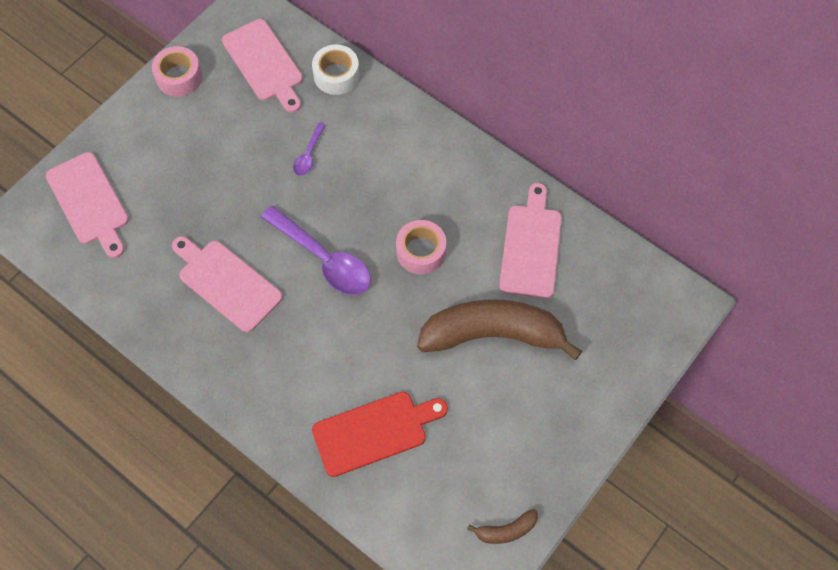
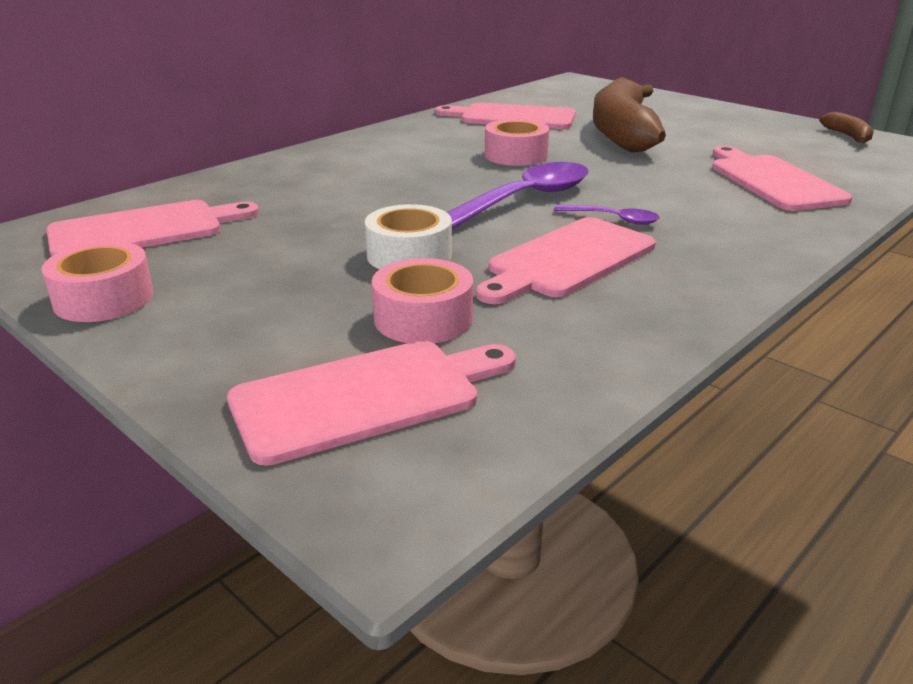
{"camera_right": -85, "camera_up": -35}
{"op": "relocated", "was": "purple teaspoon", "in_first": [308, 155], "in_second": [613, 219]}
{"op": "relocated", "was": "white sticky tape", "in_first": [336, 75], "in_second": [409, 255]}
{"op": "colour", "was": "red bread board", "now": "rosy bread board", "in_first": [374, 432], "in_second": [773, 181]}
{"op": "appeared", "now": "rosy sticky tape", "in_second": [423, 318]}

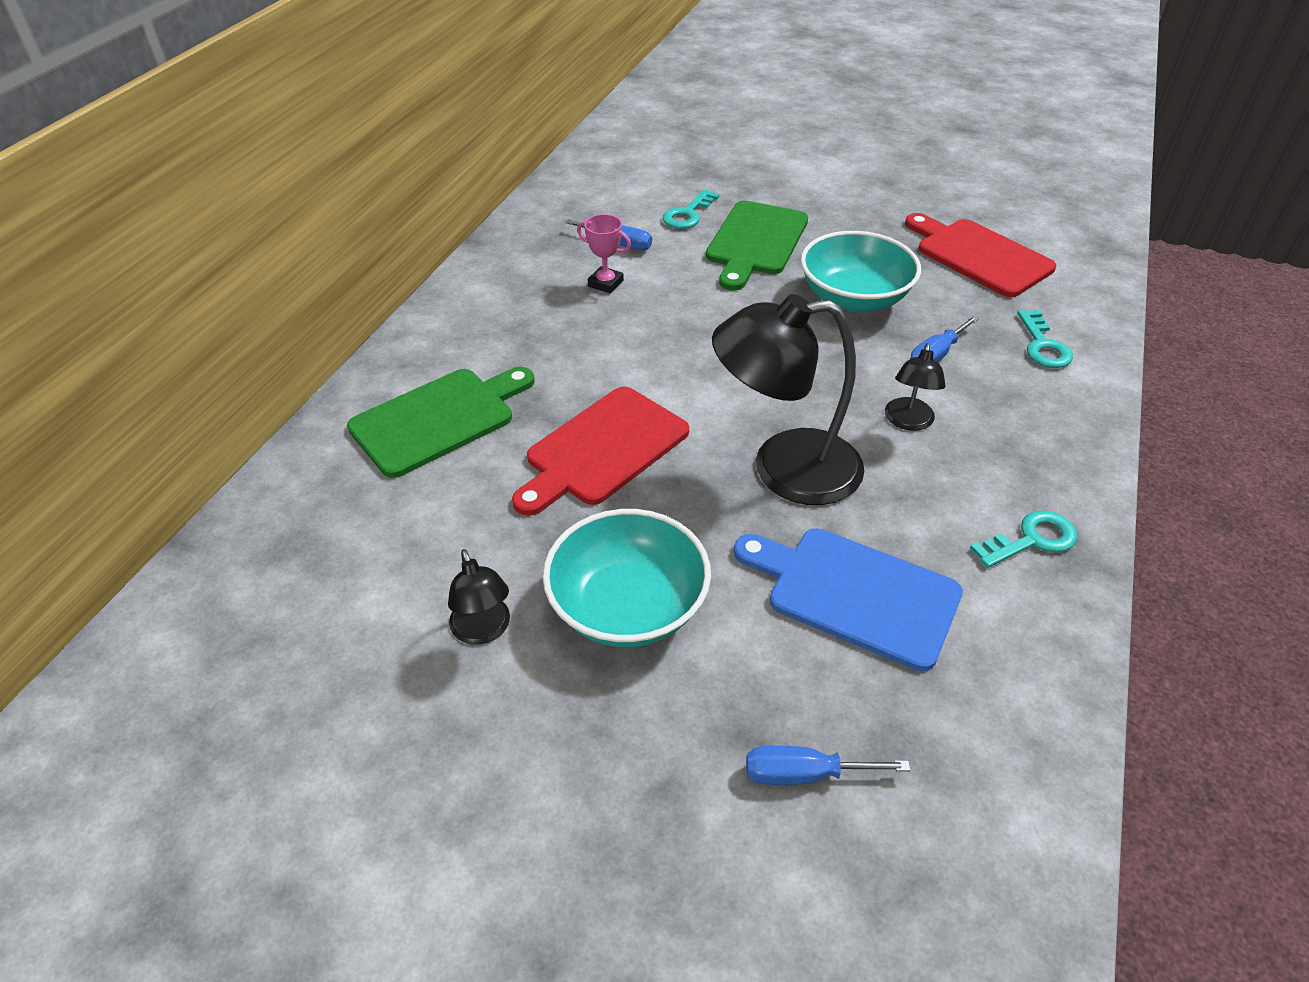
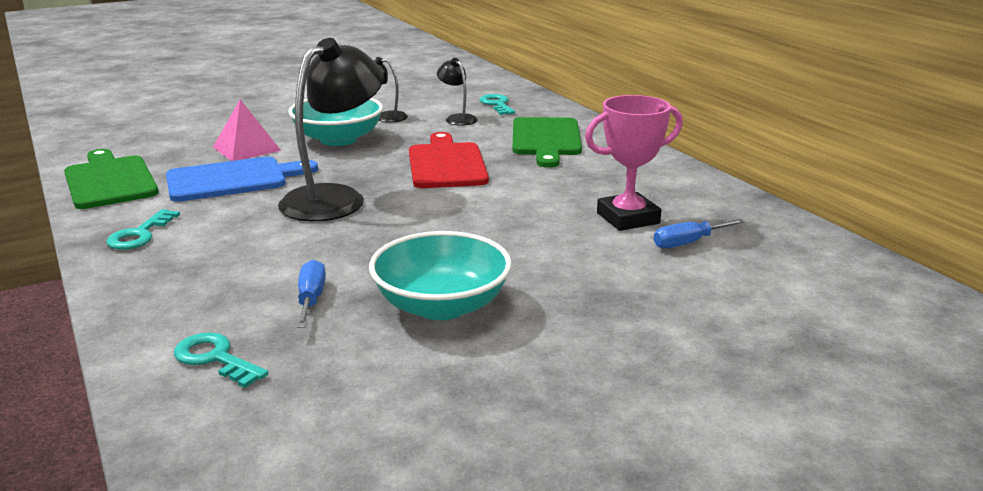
{"camera_right": 130, "camera_up": -20}
{"op": "size", "was": "rosy award cup", "in_first": [605, 283], "in_second": [628, 218], "ratio": 1.76}
{"op": "relocated", "was": "turquoise key", "in_first": [688, 214], "in_second": [497, 104]}
{"op": "relocated", "was": "leaf-green bread board", "in_first": [755, 242], "in_second": [110, 181]}
{"op": "missing", "was": "cobalt hand screwdriver", "in_first": [804, 774]}
{"op": "relocated", "was": "ebony lamp", "in_first": [908, 422], "in_second": [457, 118]}
{"op": "missing", "was": "red bread board", "in_first": [979, 255]}
{"op": "appeared", "now": "rosy pyramid", "in_second": [246, 149]}

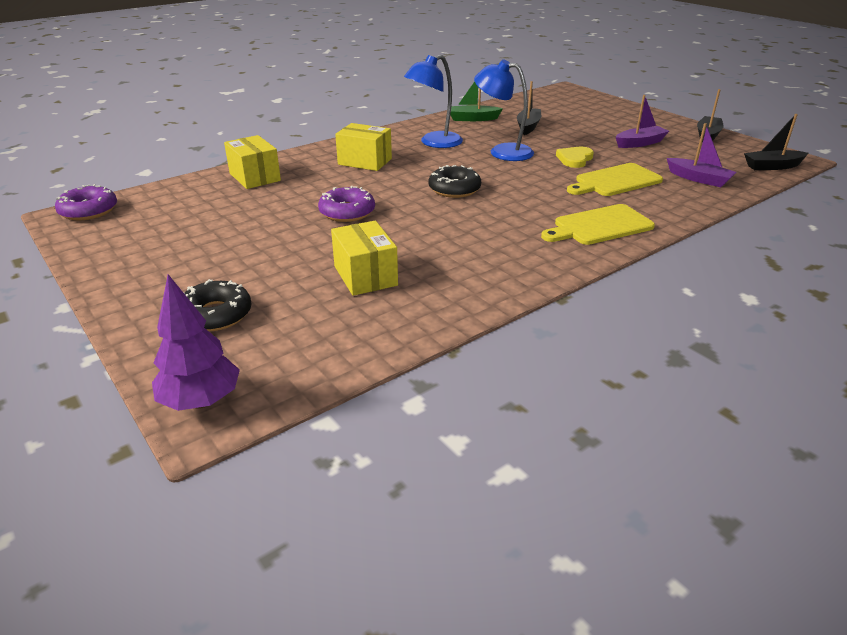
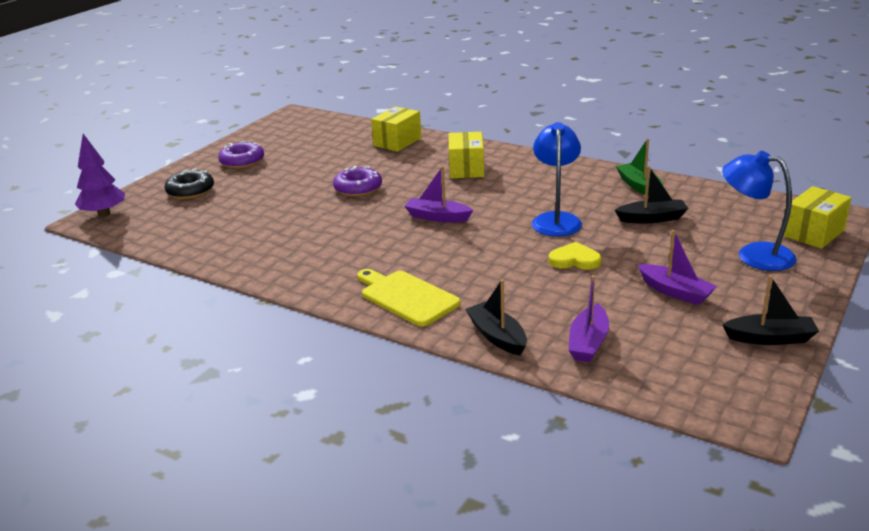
{"camera_right": 70, "camera_up": -5}
{"op": "relocated", "was": "purple doughnut", "in_first": [89, 211], "in_second": [242, 161]}
{"op": "relocated", "was": "golden package", "in_first": [365, 276], "in_second": [814, 233]}
{"op": "relocated", "was": "cobalt lamp", "in_first": [434, 143], "in_second": [754, 254]}
{"op": "exchanged", "was": "ebony doughnut", "now": "purple toy boat", "in_first": [454, 189], "in_second": [437, 217]}
{"op": "missing", "was": "golden bread board", "in_first": [615, 181]}
{"op": "relocated", "was": "ebony toy boat", "in_first": [772, 166], "in_second": [497, 336]}

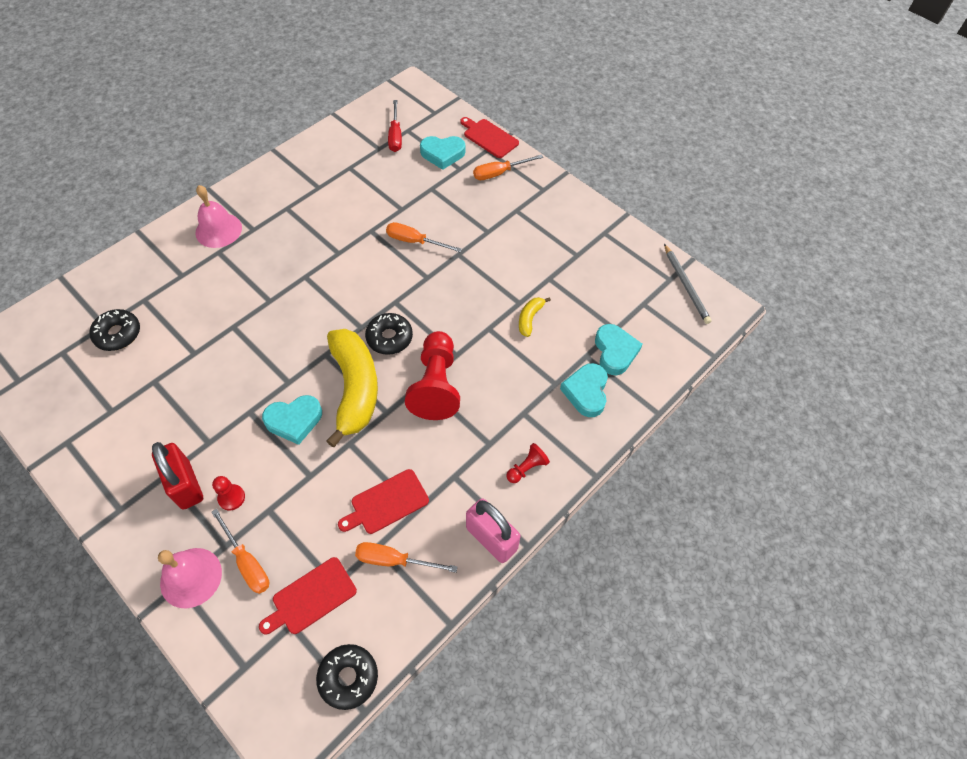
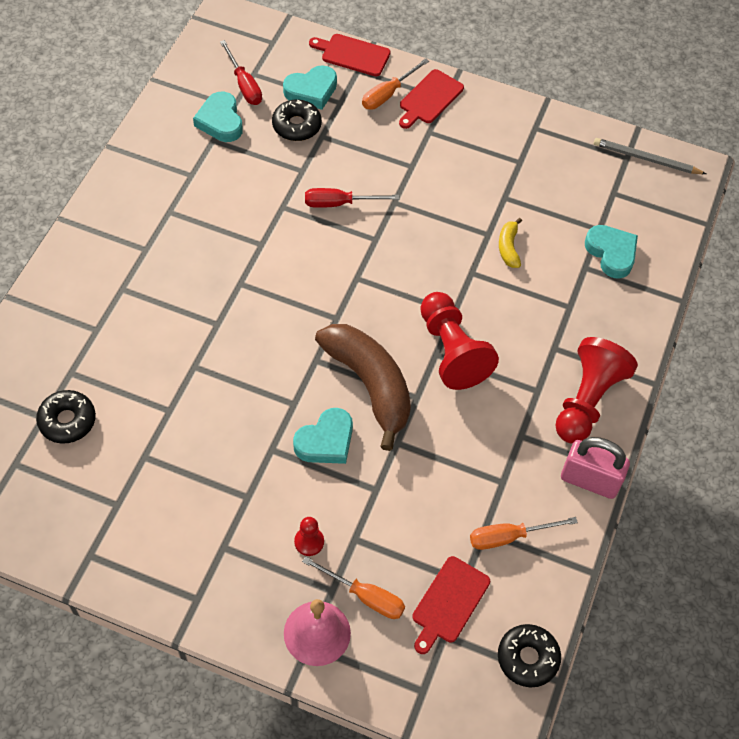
{"camera_right": -25, "camera_up": 0}
{"op": "missing", "was": "red padlock", "in_first": [185, 485]}
{"op": "missing", "was": "rosy bell", "in_first": [218, 230]}
{"op": "colour", "was": "golden banana fruit", "now": "dark brown banana fruit", "in_first": [355, 388], "in_second": [369, 385]}
{"op": "relocated", "was": "red bread board", "in_first": [386, 503], "in_second": [429, 99]}
{"op": "relocated", "was": "ebony doughnut", "in_first": [389, 338], "in_second": [296, 126]}
{"op": "colour", "was": "orange-coloured hand screwdriver", "now": "red hand screwdriver", "in_first": [415, 241], "in_second": [339, 203]}
{"op": "size", "was": "red pawn", "in_first": [527, 468], "in_second": [587, 400], "ratio": 2.18}
{"op": "relocated", "was": "turquoise heart shape", "in_first": [586, 392], "in_second": [220, 121]}
{"op": "spun", "was": "grey lead pencil", "in_first": [686, 285], "in_second": [646, 159], "clockwise": 150}

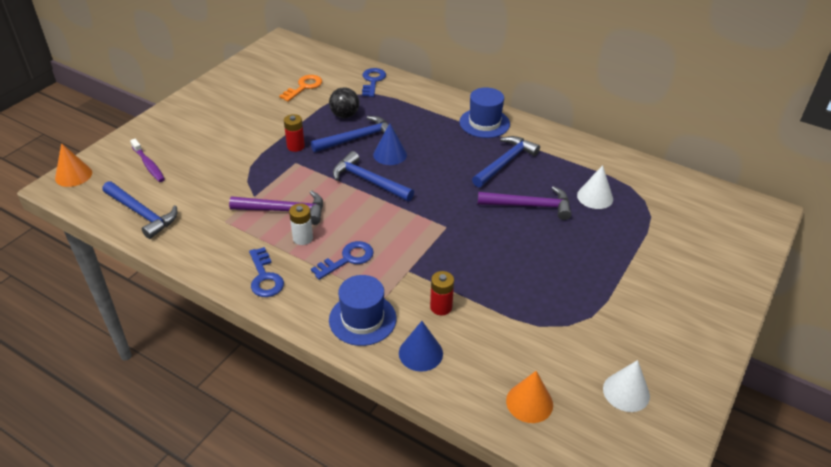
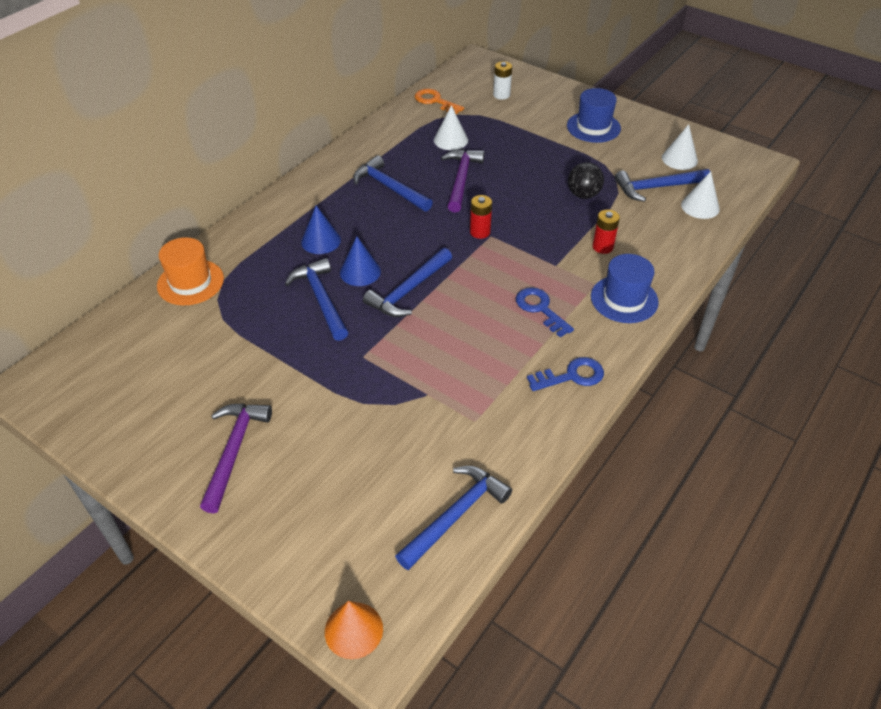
{"camera_right": -85, "camera_up": 5}
{"op": "missing", "was": "purple tooth brush", "in_first": [149, 165]}
{"op": "relocated", "was": "purple hammer", "in_first": [285, 211], "in_second": [234, 450]}
{"op": "relocated", "was": "orange-coloured key", "in_first": [304, 87], "in_second": [435, 101]}
{"op": "relocated", "was": "red power cell", "in_first": [295, 146], "in_second": [480, 232]}
{"op": "relocated", "was": "white power cell", "in_first": [303, 238], "in_second": [501, 95]}
{"op": "relocated", "was": "ebony play ball", "in_first": [344, 115], "in_second": [583, 195]}
{"op": "exchanged", "was": "cobalt key", "now": "orange-coloured hat", "in_first": [373, 81], "in_second": [190, 282]}
{"op": "relocated", "was": "cobalt cone shape", "in_first": [420, 353], "in_second": [321, 241]}
{"op": "relocated", "was": "cobalt hat", "in_first": [484, 123], "in_second": [593, 127]}
{"op": "colour", "was": "orange-coloured cone shape", "now": "white cone shape", "in_first": [529, 402], "in_second": [700, 206]}
{"op": "appeared", "now": "cobalt hammer", "in_second": [656, 187]}

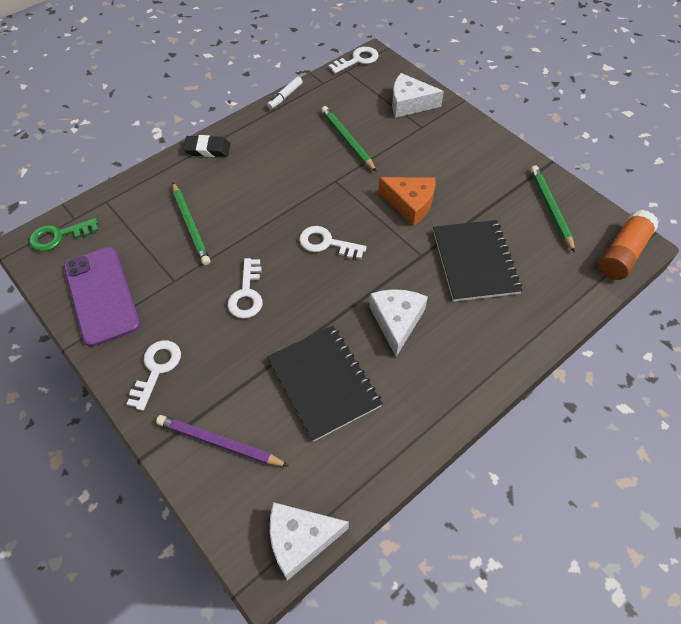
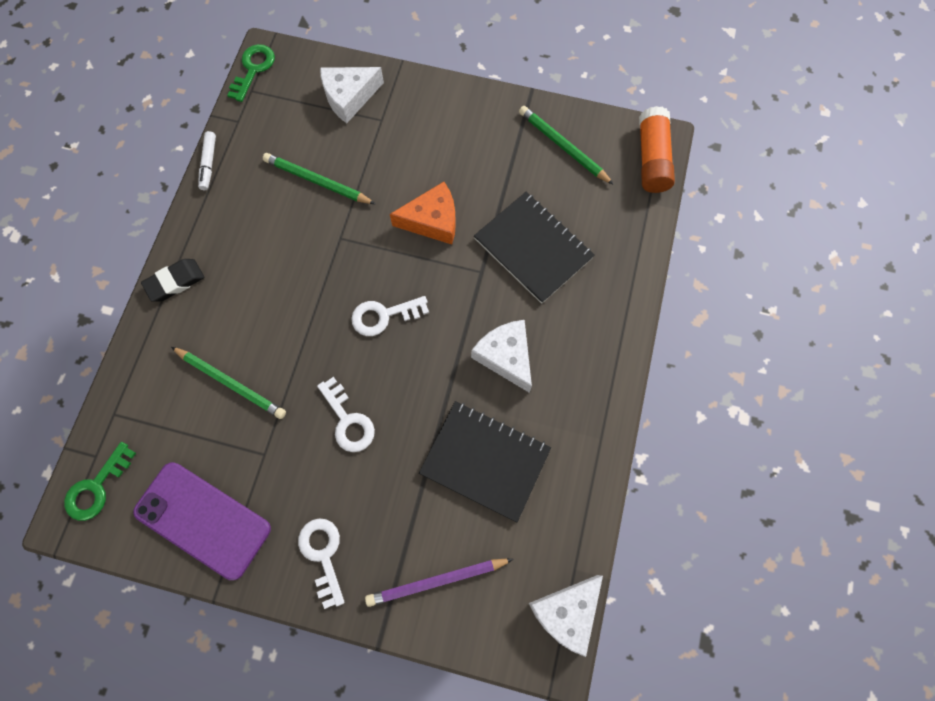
{"camera_right": -35, "camera_up": 15}
{"op": "colour", "was": "white key", "now": "leaf-green key", "in_first": [357, 60], "in_second": [253, 69]}

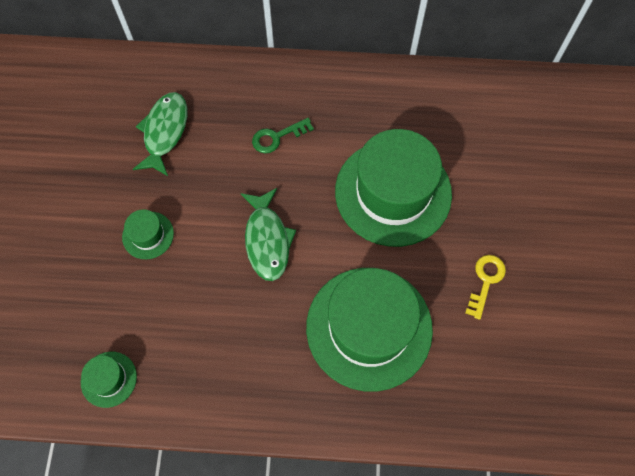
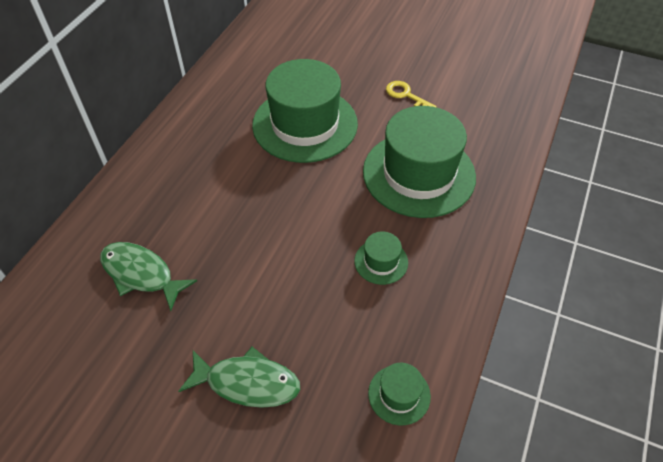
{"camera_right": -70, "camera_up": -15}
{"op": "relocated", "was": "leaf-green hat", "in_first": [148, 235], "in_second": [381, 261]}
{"op": "relocated", "was": "leaf-green fish figure", "in_first": [267, 240], "in_second": [247, 383]}
{"op": "missing", "was": "leaf-green key", "in_first": [277, 137]}

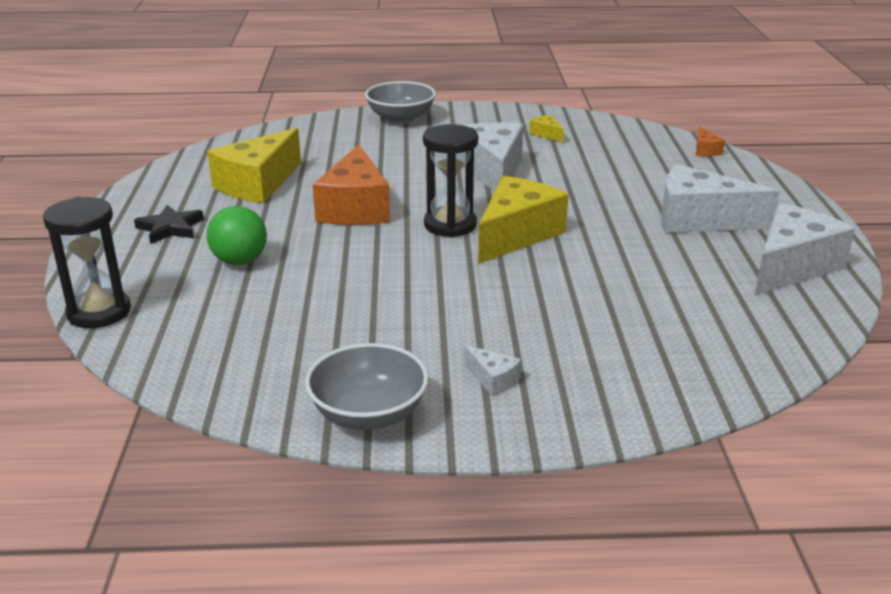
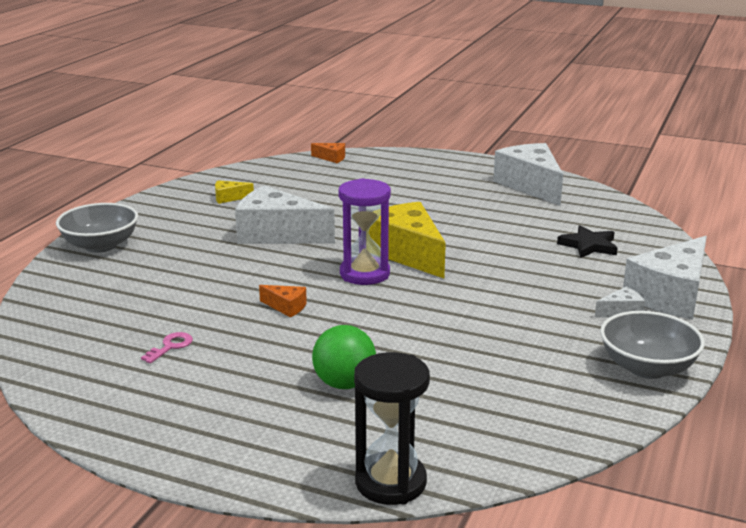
{"camera_right": -65, "camera_up": -5}
{"op": "relocated", "was": "ebony five-pointed star", "in_first": [170, 228], "in_second": [589, 245]}
{"op": "exchanged", "was": "golden cheese", "now": "rosy key", "in_first": [258, 184], "in_second": [170, 346]}
{"op": "size", "was": "orange-coloured cheese", "in_first": [355, 208], "in_second": [286, 307], "ratio": 0.43}
{"op": "colour", "was": "ebony hourglass", "now": "purple hourglass", "in_first": [450, 225], "in_second": [364, 274]}
{"op": "relocated", "was": "white cheese", "in_first": [699, 220], "in_second": [671, 295]}

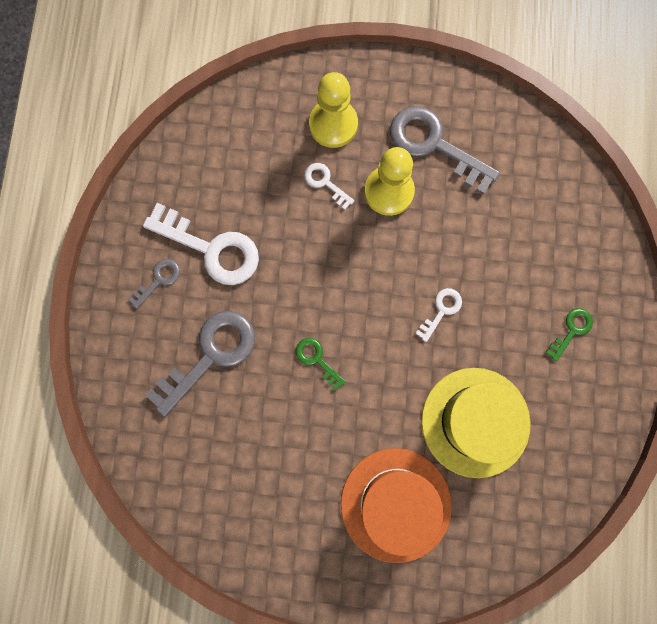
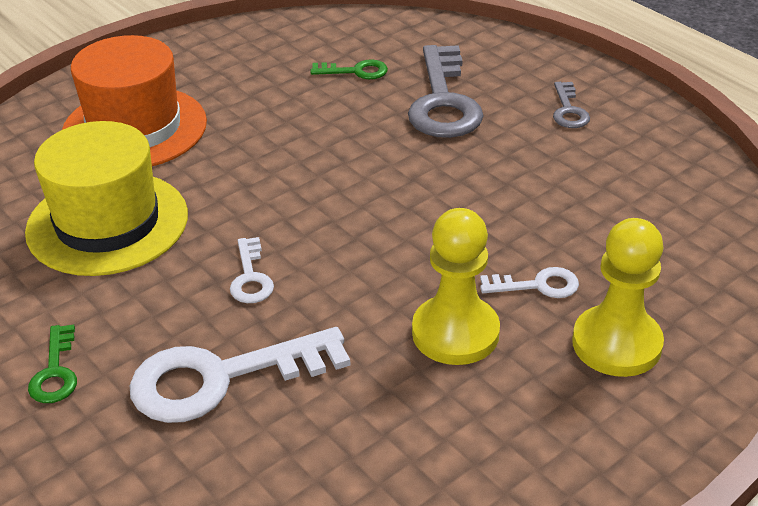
{"camera_right": 135, "camera_up": -40}
{"op": "relocated", "was": "white key", "in_first": [211, 248], "in_second": [221, 378]}
{"op": "relocated", "was": "leaf-green key", "in_first": [317, 359], "in_second": [356, 71]}
{"op": "missing", "was": "grey key", "in_first": [434, 145]}

